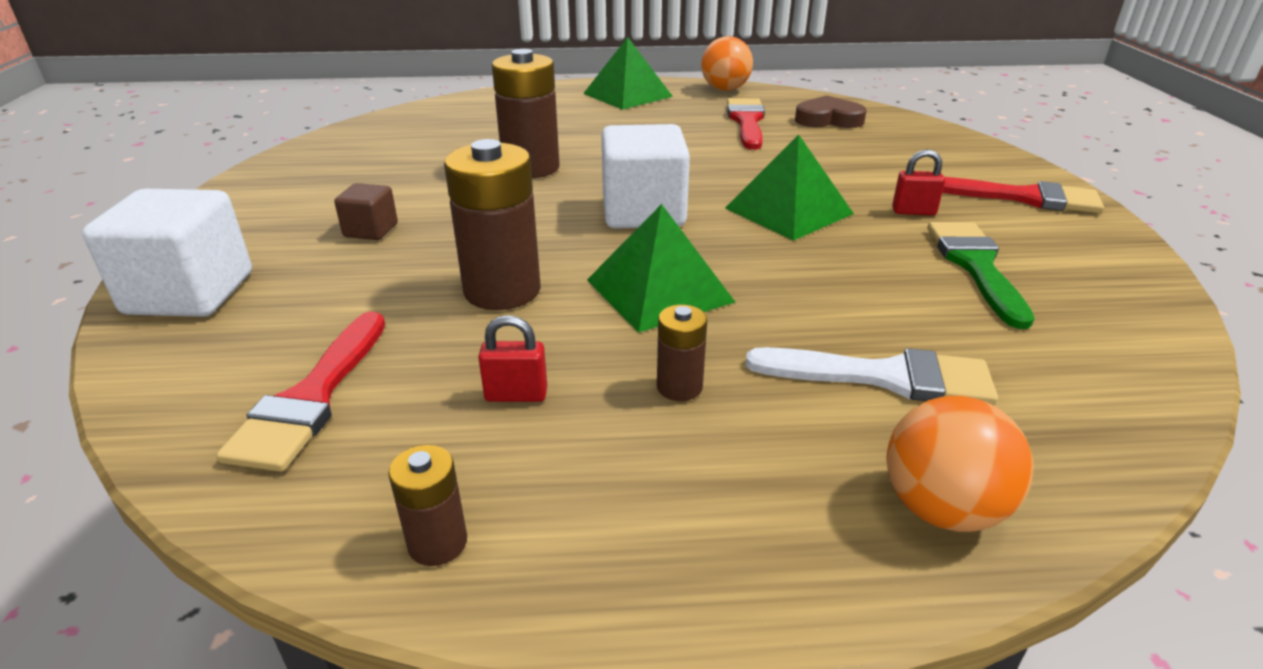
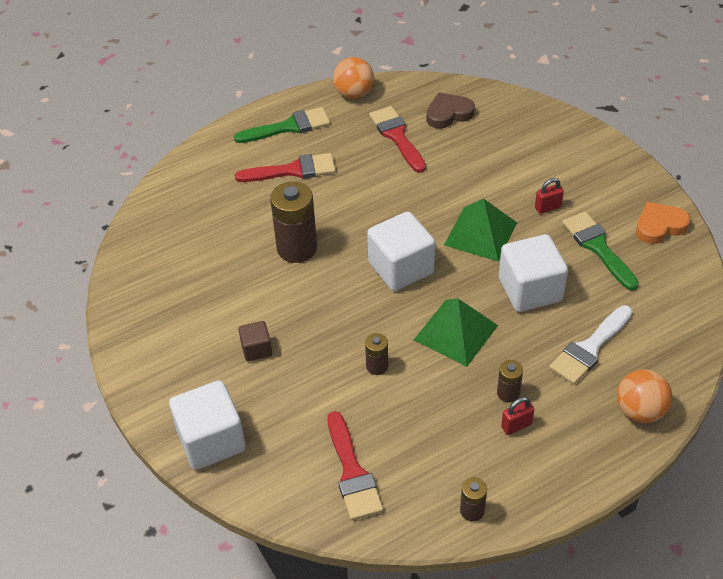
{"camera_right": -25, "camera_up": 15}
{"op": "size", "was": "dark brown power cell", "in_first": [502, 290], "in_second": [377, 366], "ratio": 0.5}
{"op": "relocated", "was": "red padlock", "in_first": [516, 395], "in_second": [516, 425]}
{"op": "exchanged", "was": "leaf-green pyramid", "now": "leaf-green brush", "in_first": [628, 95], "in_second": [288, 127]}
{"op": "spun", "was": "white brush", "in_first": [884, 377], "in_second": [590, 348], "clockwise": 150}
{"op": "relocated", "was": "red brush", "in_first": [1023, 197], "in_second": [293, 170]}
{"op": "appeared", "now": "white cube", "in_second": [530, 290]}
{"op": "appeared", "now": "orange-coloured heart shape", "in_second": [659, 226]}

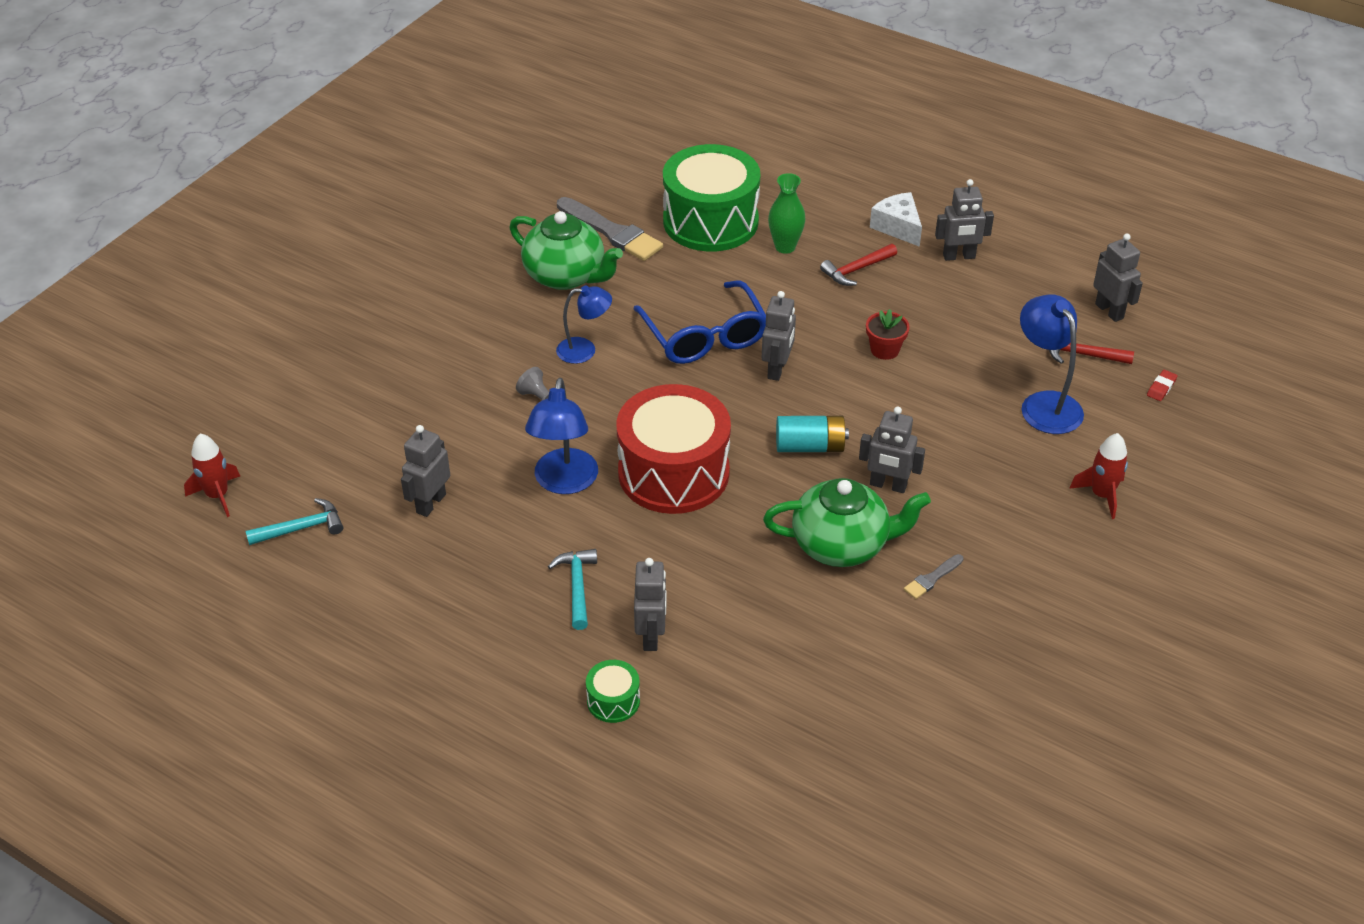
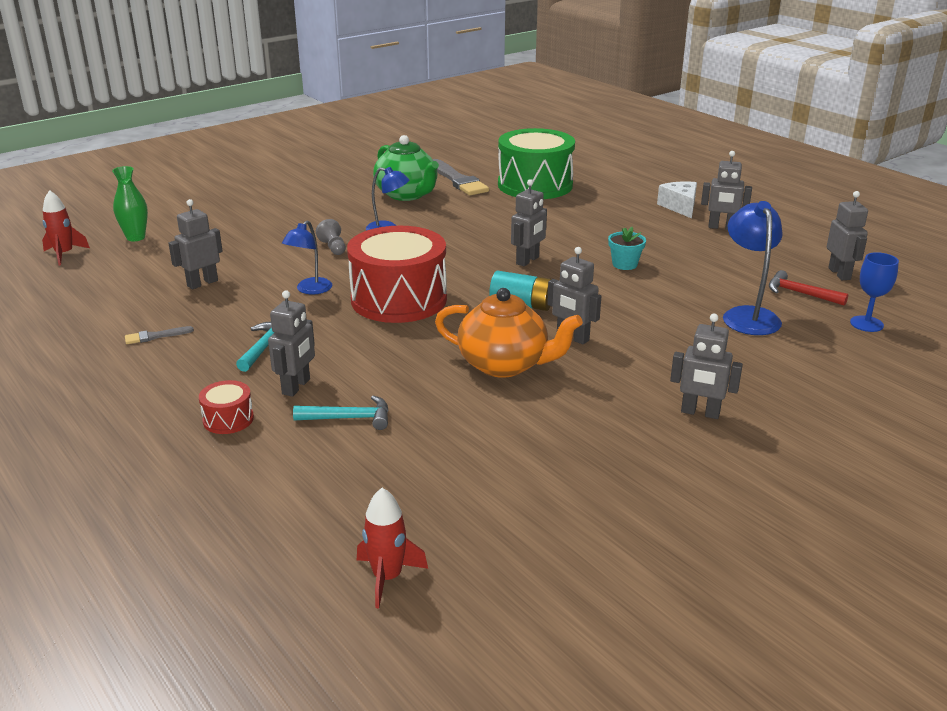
{"camera_right": 20, "camera_up": -15}
{"op": "relocated", "was": "turquoise hammer", "in_first": [301, 528], "in_second": [349, 418]}
{"op": "size", "was": "cobalt lamp", "in_first": [564, 482], "in_second": [310, 290], "ratio": 0.66}
{"op": "colour", "was": "leaf-green snare drum", "now": "red snare drum", "in_first": [613, 701], "in_second": [228, 419]}
{"op": "missing", "was": "cobalt spectacles", "in_first": [704, 336]}
{"op": "colour", "was": "leaf-green teapot", "now": "orange-coloured teapot", "in_first": [842, 545], "in_second": [505, 365]}
{"op": "relocated", "was": "leaf-green vase", "in_first": [785, 247], "in_second": [136, 237]}
{"op": "missing", "was": "red hammer", "in_first": [857, 270]}
{"op": "colour", "was": "red potted plant", "now": "turquoise potted plant", "in_first": [884, 350], "in_second": [624, 264]}
{"op": "relocated", "was": "grey brush", "in_first": [932, 578], "in_second": [155, 336]}
{"op": "relocated", "was": "red toy rocket", "in_first": [1101, 495], "in_second": [387, 577]}
{"op": "exchanged", "was": "red pencil eraser", "now": "cobalt goblet", "in_first": [1161, 387], "in_second": [866, 324]}
{"op": "appeared", "now": "grey toy robot", "in_second": [700, 413]}

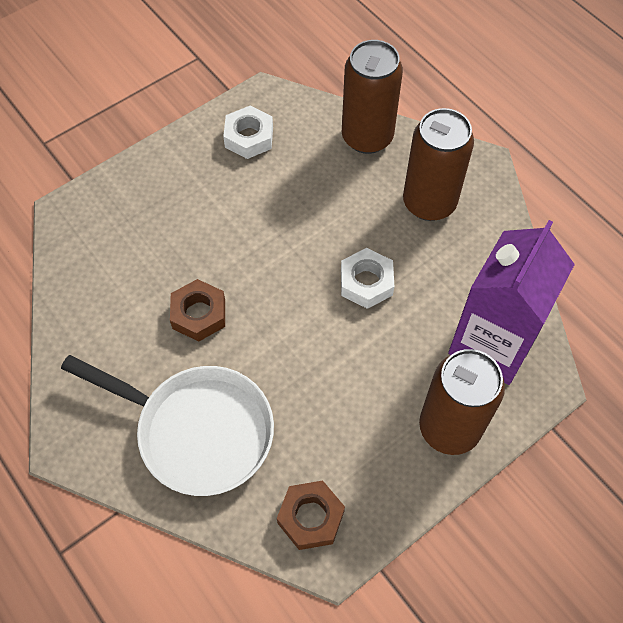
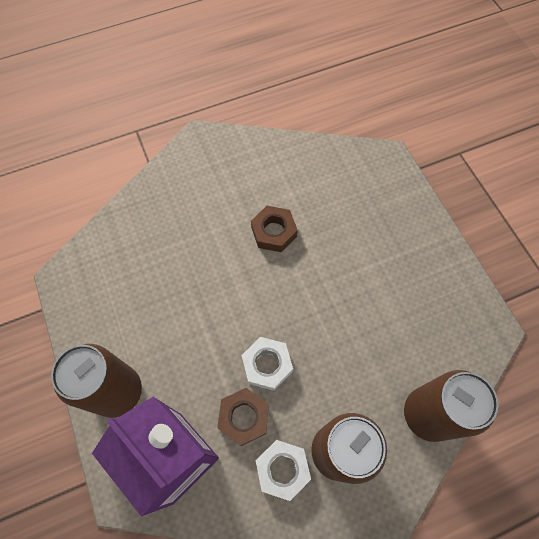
{"camera_right": 105, "camera_up": 5}
{"op": "missing", "was": "white skillet", "in_first": [197, 431]}
{"op": "relocated", "was": "white hex nut", "in_first": [249, 137], "in_second": [282, 469]}
{"op": "relocated", "was": "dark brown hex nut", "in_first": [310, 517], "in_second": [244, 417]}

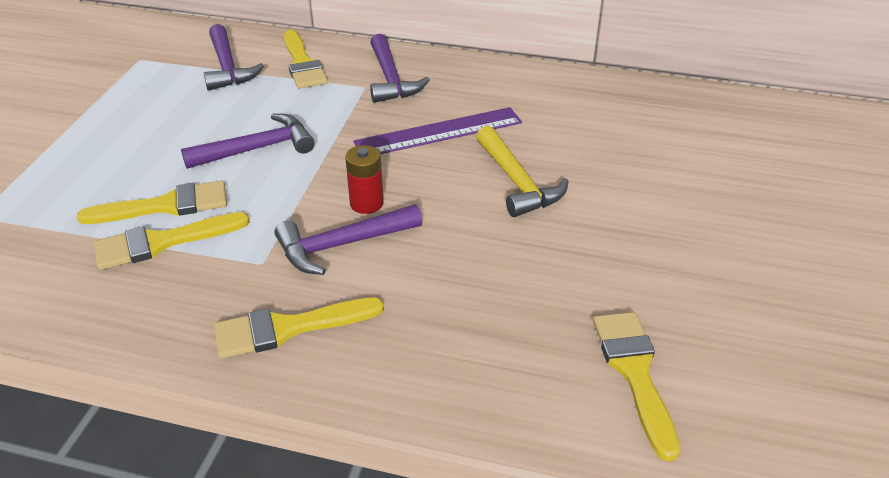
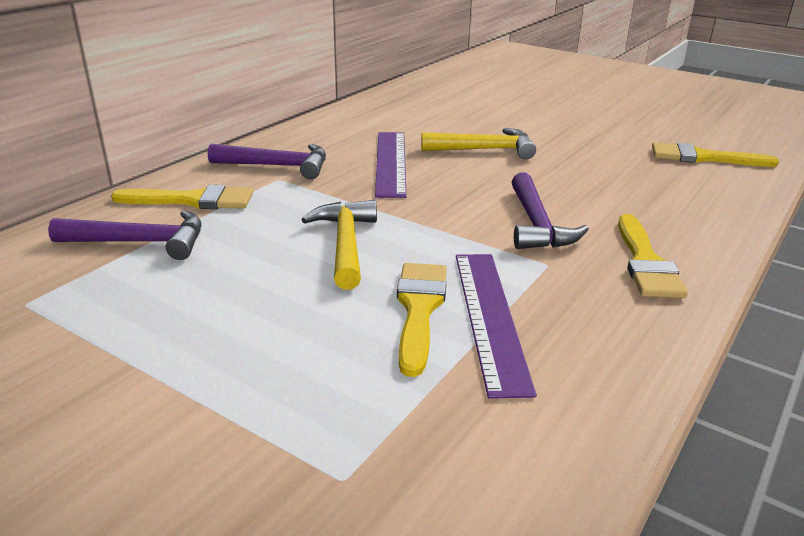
{"camera_right": -70, "camera_up": -10}
{"op": "exchanged", "was": "golden brush", "now": "purple straightedge", "in_first": [162, 242], "in_second": [489, 317]}
{"op": "colour", "was": "purple hammer", "now": "golden hammer", "in_first": [258, 149], "in_second": [345, 244]}
{"op": "missing", "was": "red power cell", "in_first": [366, 203]}

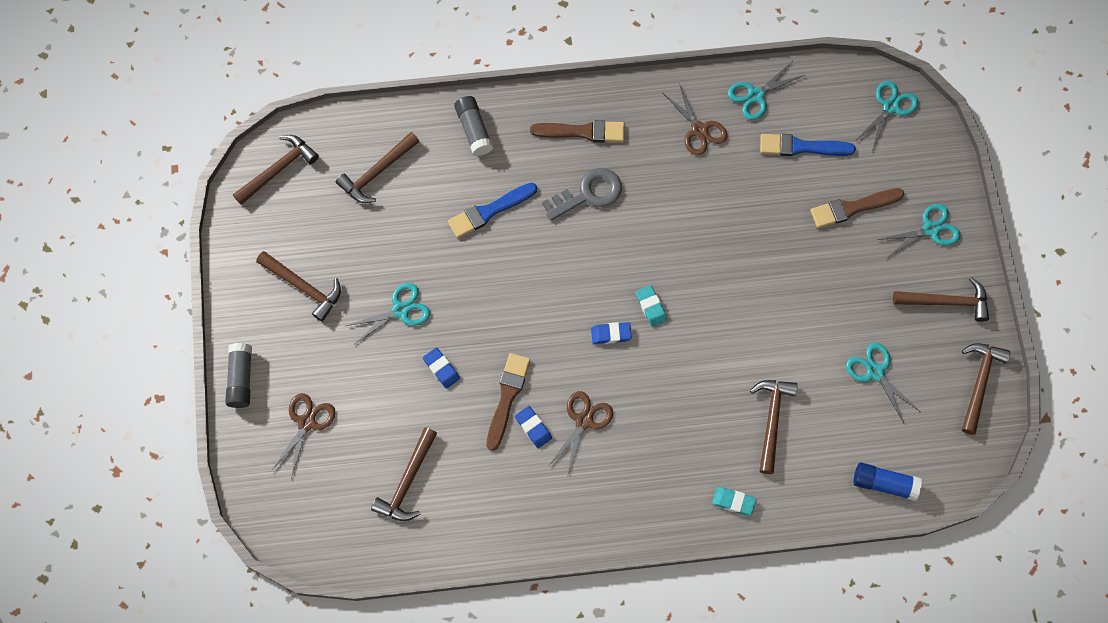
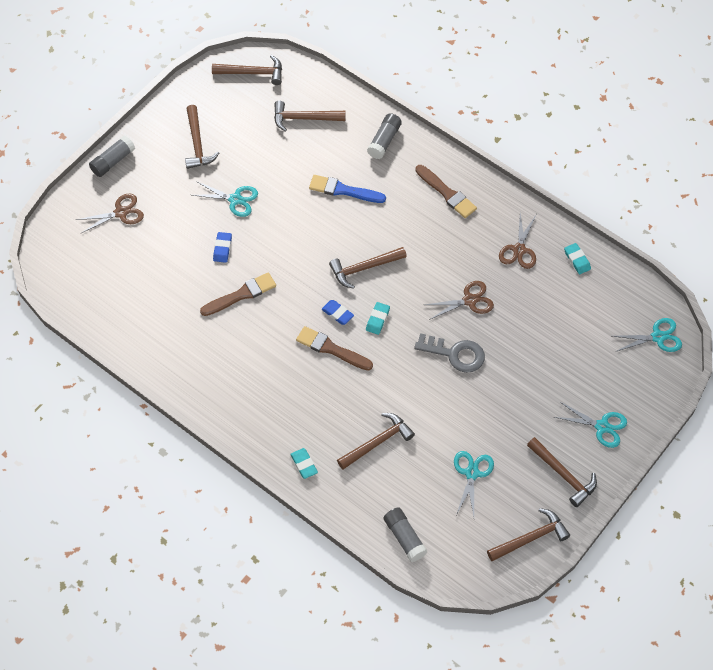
{"camera_right": 45, "camera_up": -10}
{"op": "relocated", "was": "dark brown hammer", "in_first": [407, 482], "in_second": [364, 268]}
{"op": "missing", "was": "cobalt pencil eraser", "in_first": [533, 428]}
{"op": "relocated", "was": "grey key", "in_first": [588, 193], "in_second": [455, 354]}
{"op": "relocated", "was": "dark brown scissors", "in_first": [584, 421], "in_second": [469, 300]}
{"op": "exchanged", "was": "turquoise scissors", "now": "turquoise pencil eraser", "in_first": [755, 95], "in_second": [577, 260]}
{"op": "missing", "was": "cobalt brush", "in_first": [801, 147]}
{"op": "relocated", "was": "dark brown brush", "in_first": [852, 208], "in_second": [331, 349]}
{"op": "colour", "was": "cobalt glue stick", "now": "grey glue stick", "in_first": [884, 483], "in_second": [405, 538]}

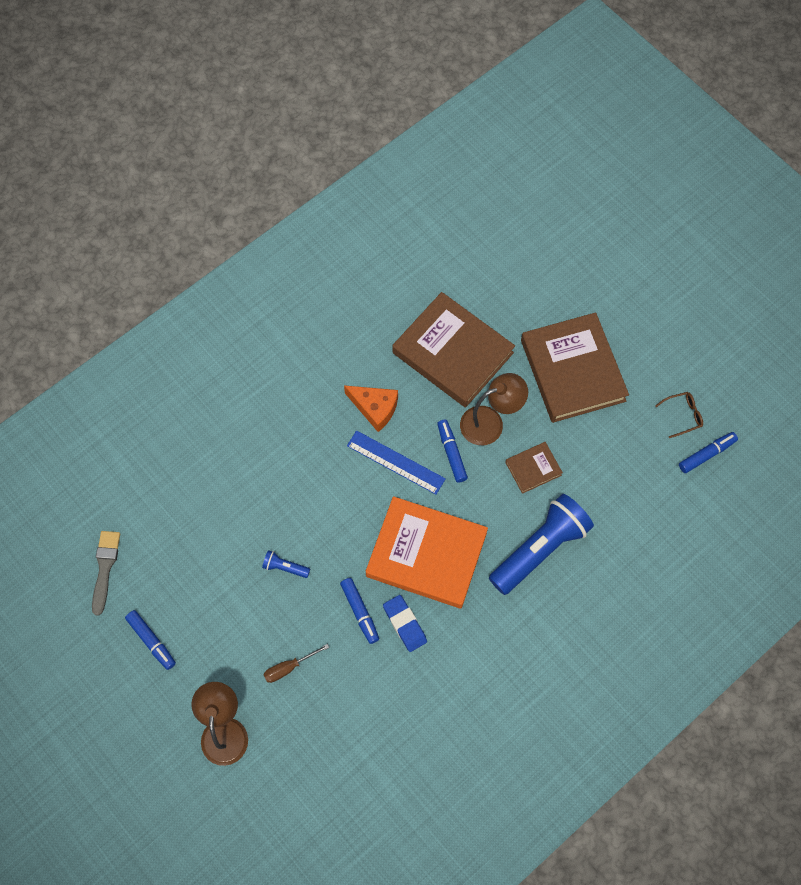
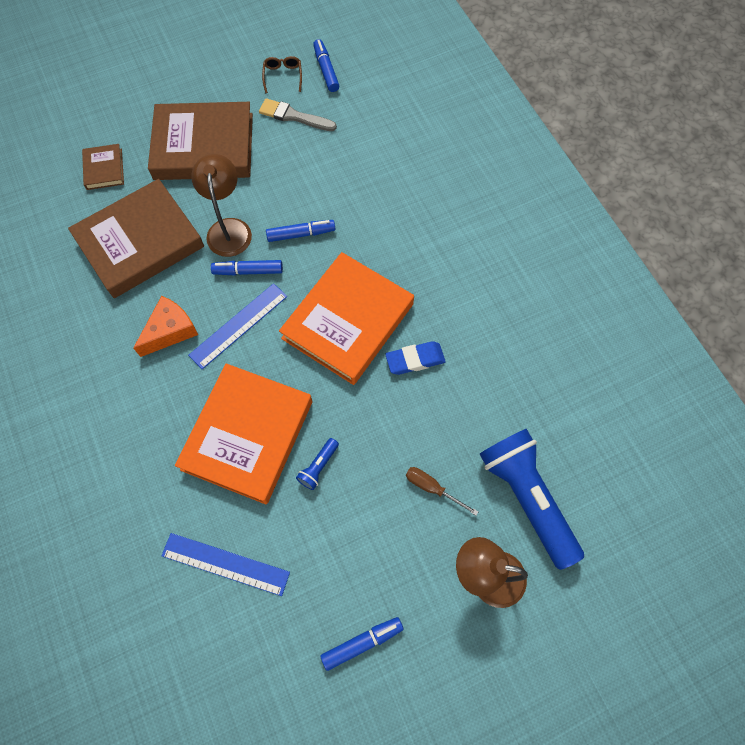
{"camera_right": -75, "camera_up": 0}
{"op": "relocated", "was": "grey brush", "in_first": [105, 568], "in_second": [294, 116]}
{"op": "spun", "was": "dark brown hand screwdriver", "in_first": [289, 667], "in_second": [432, 488], "clockwise": 135}
{"op": "relocated", "was": "cobalt marker pen", "in_first": [360, 612], "in_second": [301, 234]}
{"op": "relocated", "was": "cobalt torch", "in_first": [540, 549], "in_second": [526, 497]}
{"op": "relocated", "was": "dark brown hardcover", "in_first": [533, 468], "in_second": [104, 169]}
{"op": "appeared", "now": "cobalt straightedge", "in_second": [225, 564]}
{"op": "appeared", "now": "orange-coloured hardcover", "in_second": [247, 435]}

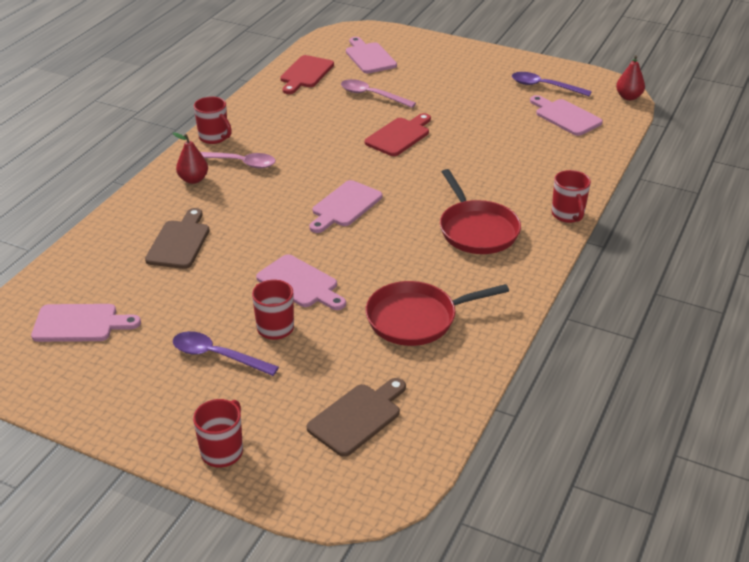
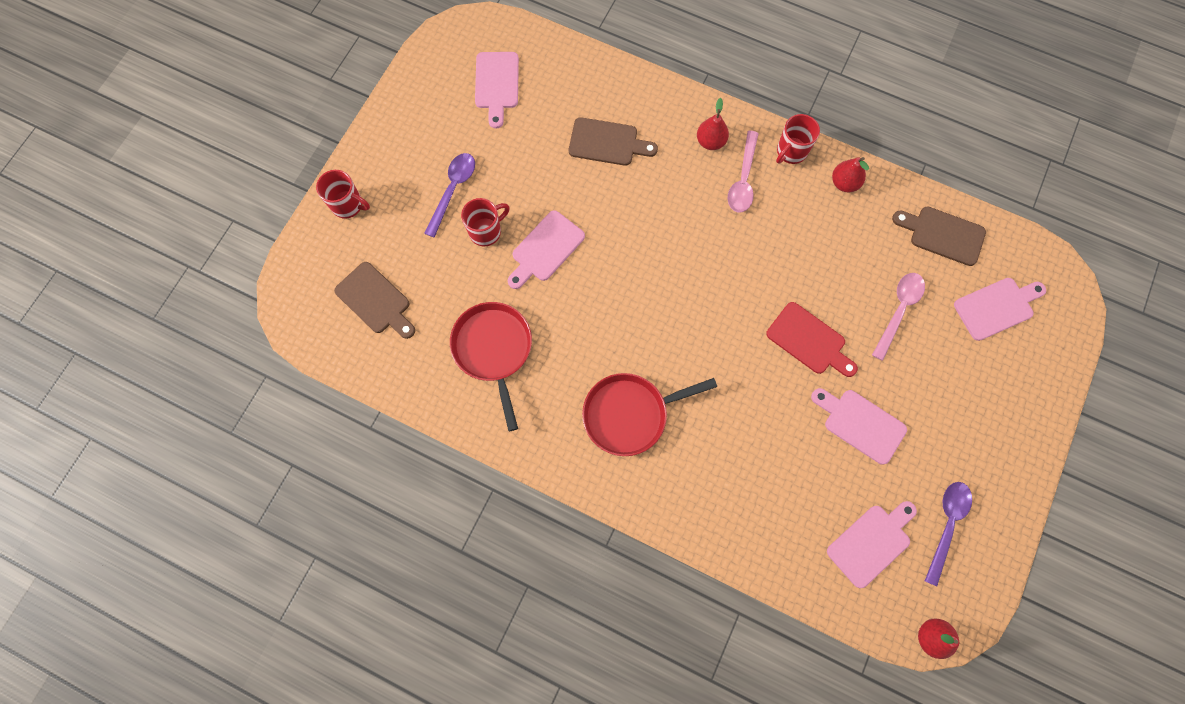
{"camera_right": 90, "camera_up": 35}
{"op": "colour", "was": "red bread board", "now": "dark brown bread board", "in_first": [305, 74], "in_second": [943, 234]}
{"op": "relocated", "was": "rosy bread board", "in_first": [344, 206], "in_second": [860, 424]}
{"op": "missing", "was": "red mug", "in_first": [568, 215]}
{"op": "appeared", "now": "red pear", "in_second": [844, 183]}

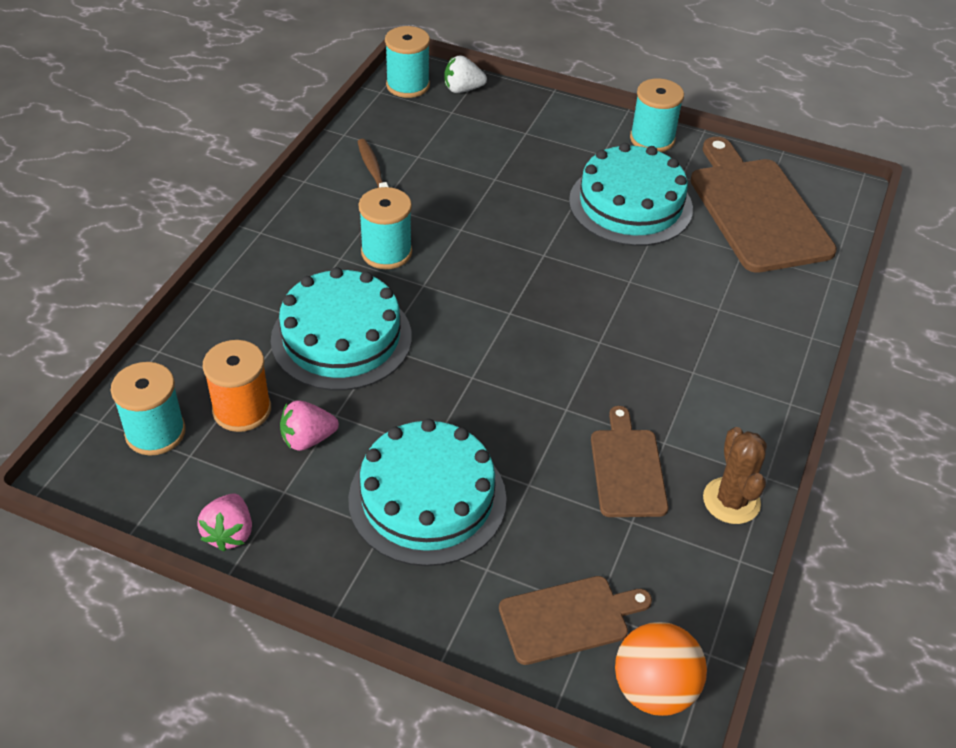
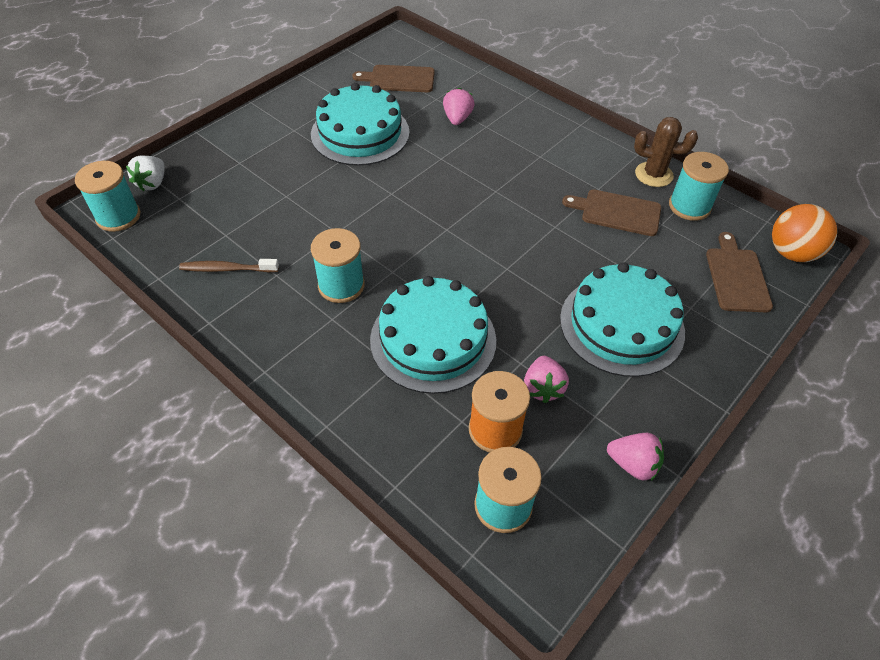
{"camera_right": -70, "camera_up": 5}
{"op": "relocated", "was": "turquoise bobbin", "in_first": [652, 139], "in_second": [689, 206]}
{"op": "size", "was": "dark brown bread board", "in_first": [756, 210], "in_second": [399, 79], "ratio": 0.55}
{"op": "appeared", "now": "rosy berry", "in_second": [457, 119]}

